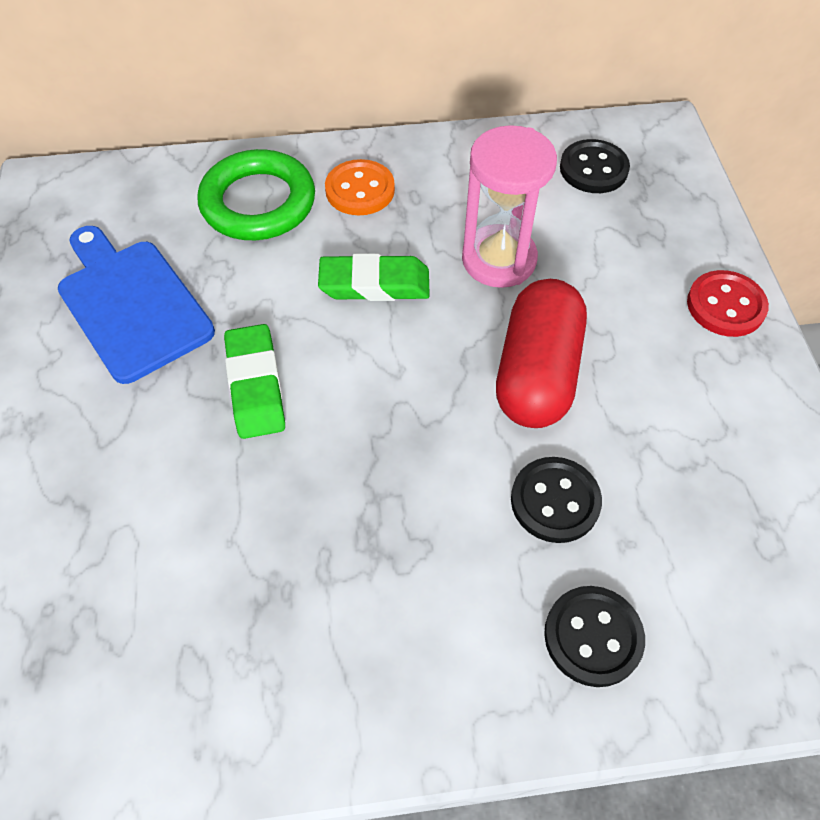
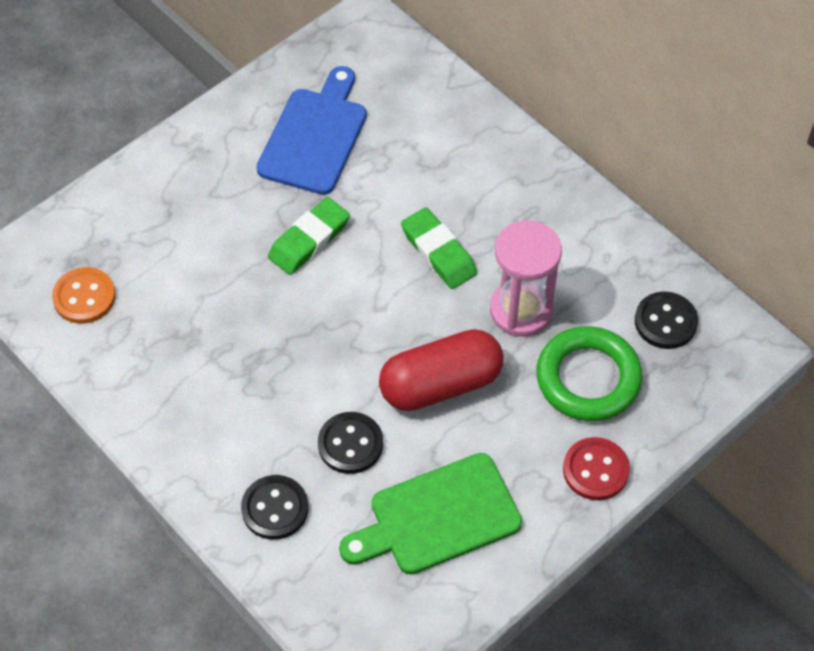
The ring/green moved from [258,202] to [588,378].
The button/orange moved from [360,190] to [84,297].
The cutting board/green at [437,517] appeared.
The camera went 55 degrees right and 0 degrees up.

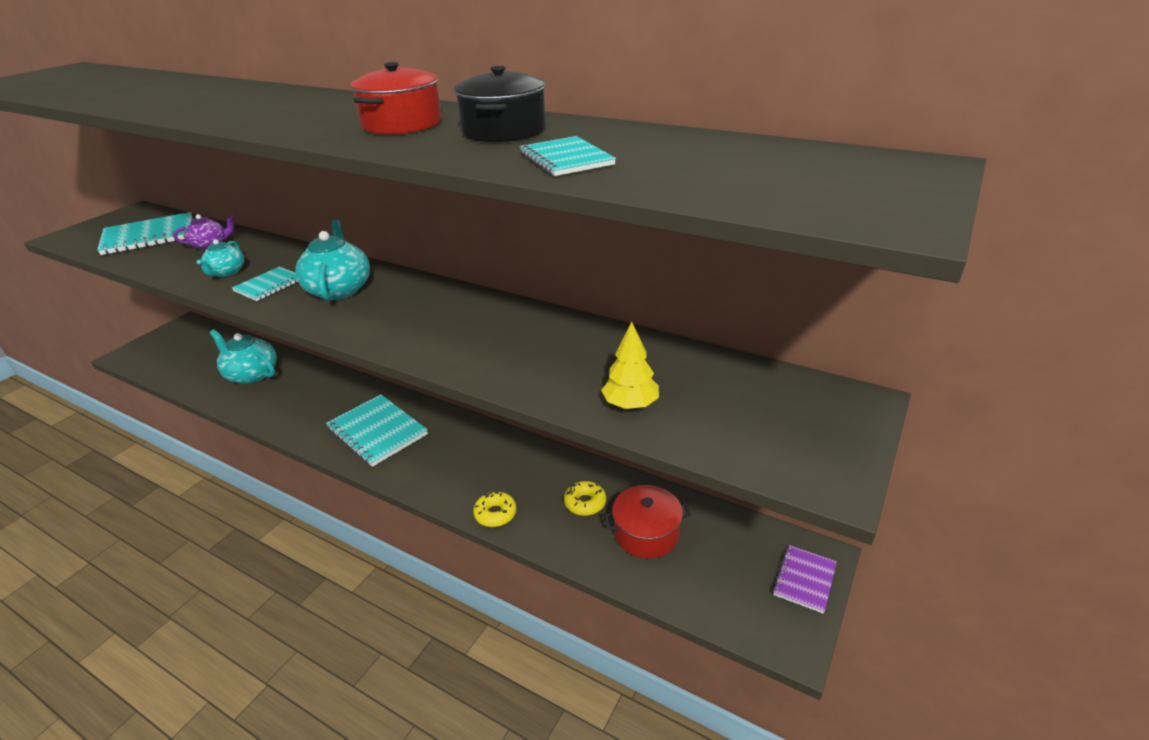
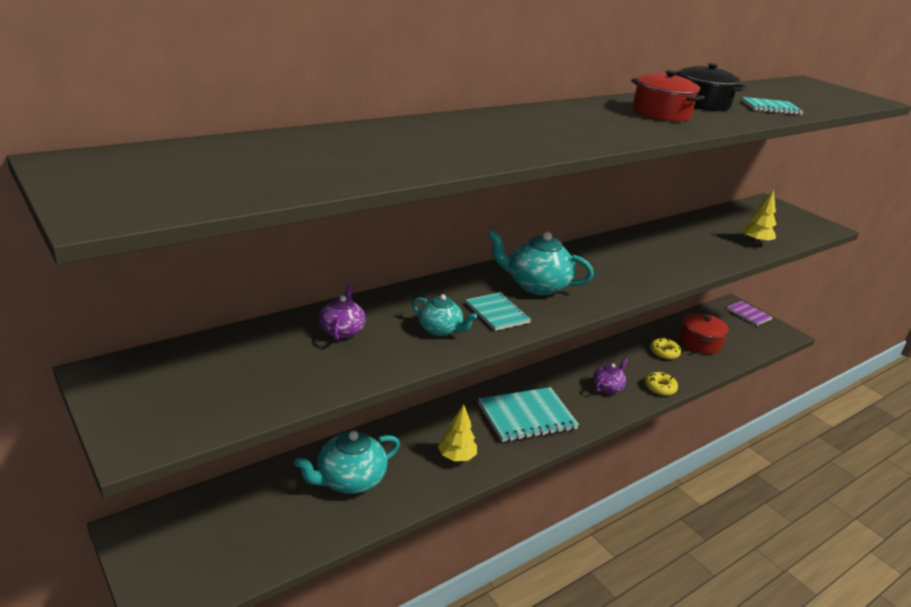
The notebook/turquoise at [149,236] disappeared.
The tree/yellow at [456,457] appeared.
The teapot/purple at [607,387] appeared.
The camera went 70 degrees left and 5 degrees down.

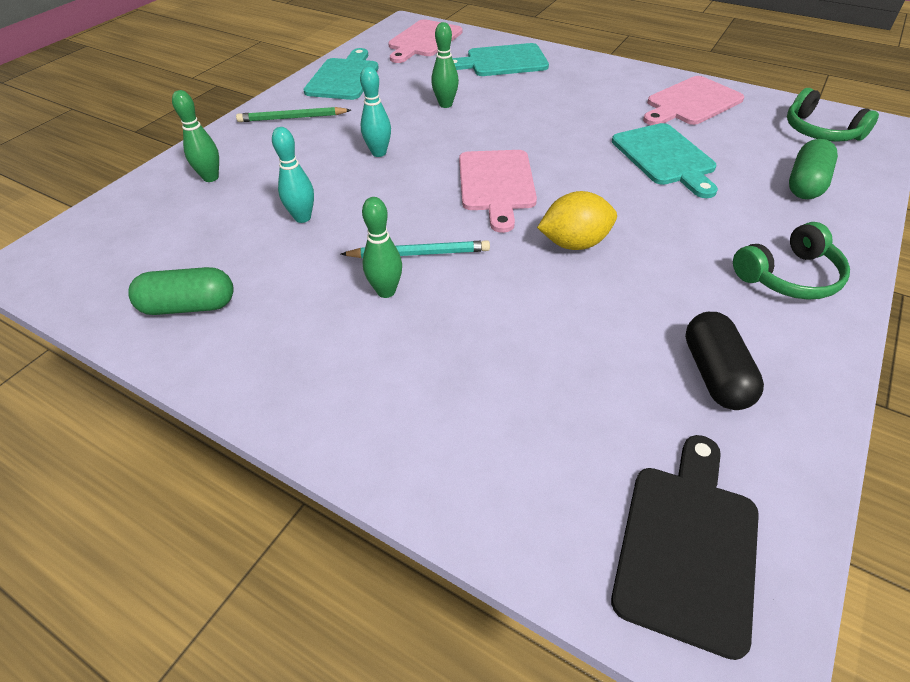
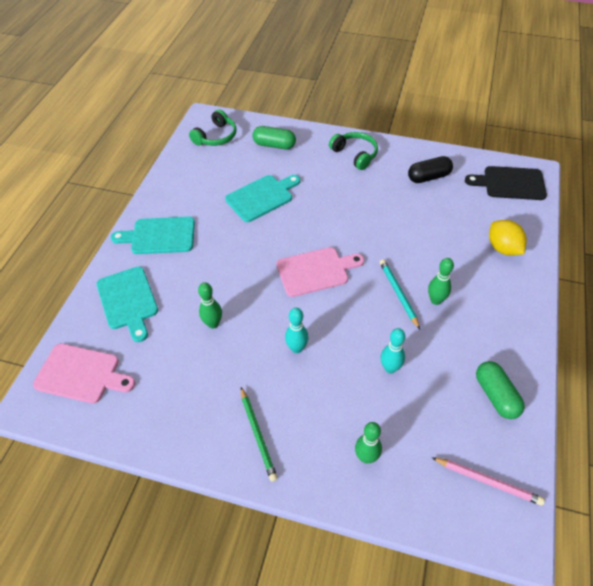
The cutting board/turquoise moved from [344,77] to [159,236].
The lemon/yellow moved from [574,243] to [503,248].
The cutting board/pink at [691,103] disappeared.
The pencil/pink at [487,481] appeared.
The camera went 105 degrees left and 5 degrees up.

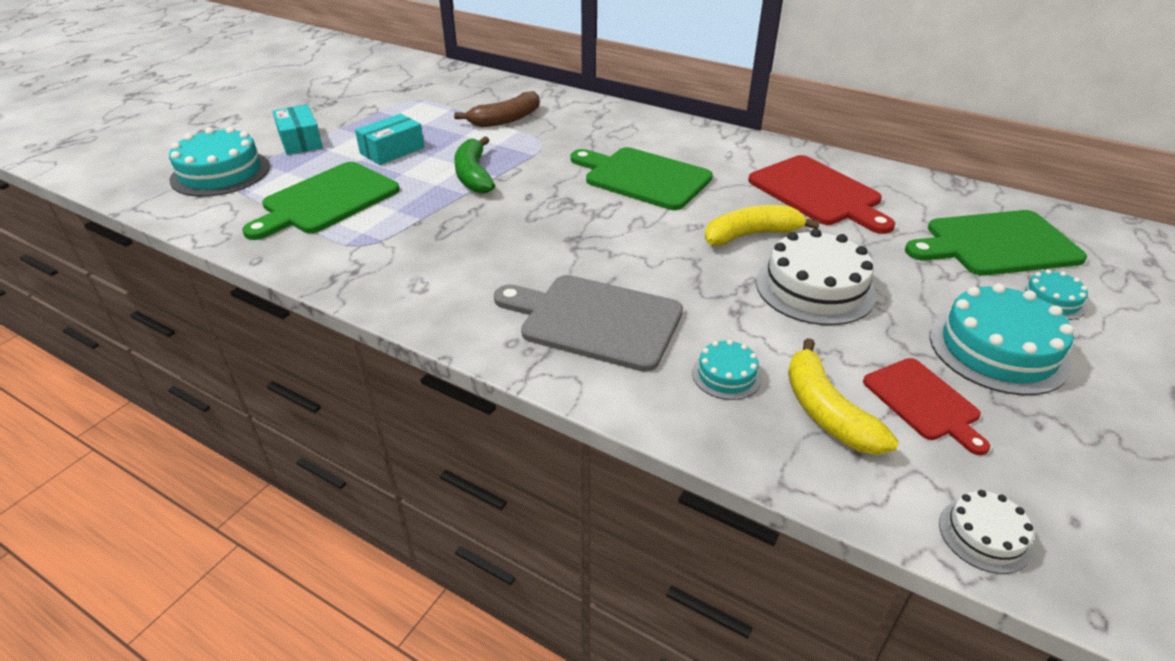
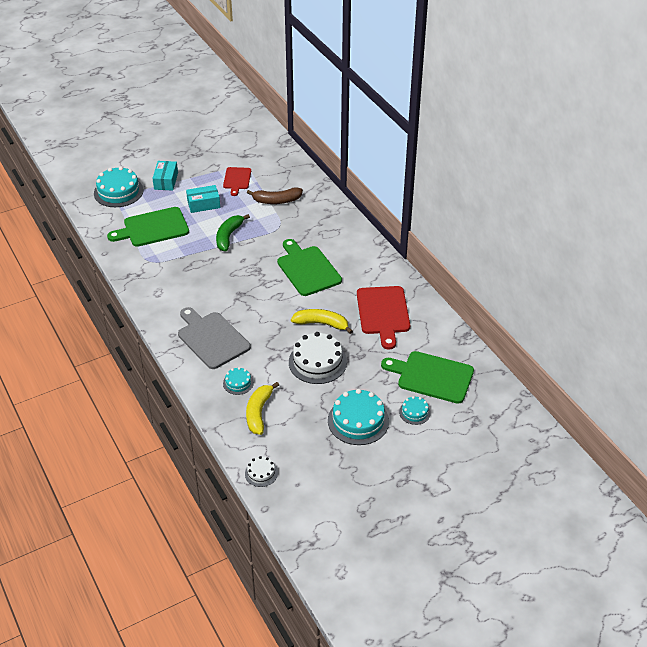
The cutting board/red moved from [923,402] to [237,179].
The camera went 30 degrees right and 5 degrees up.

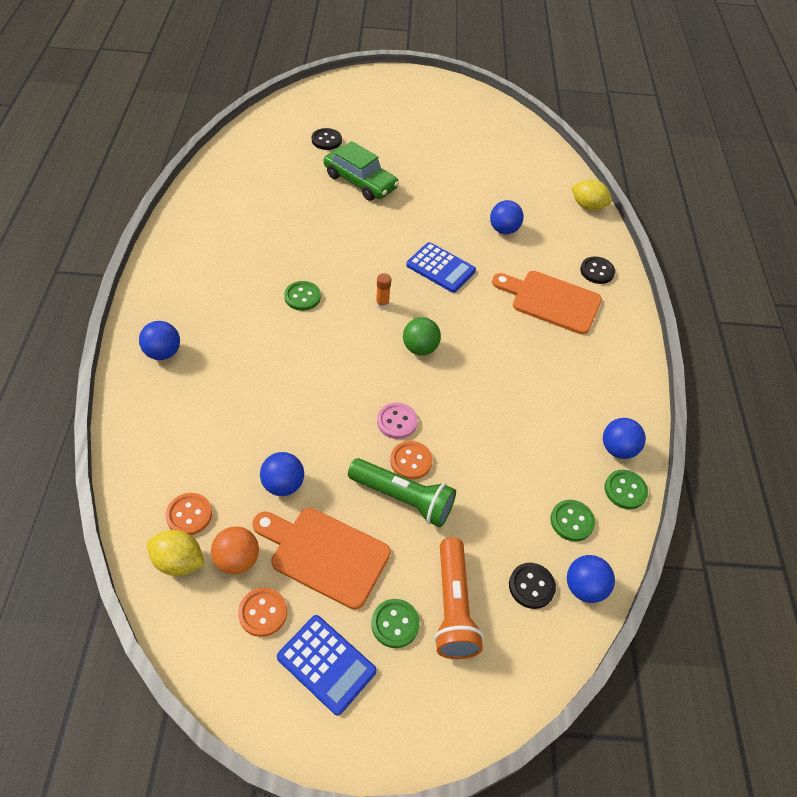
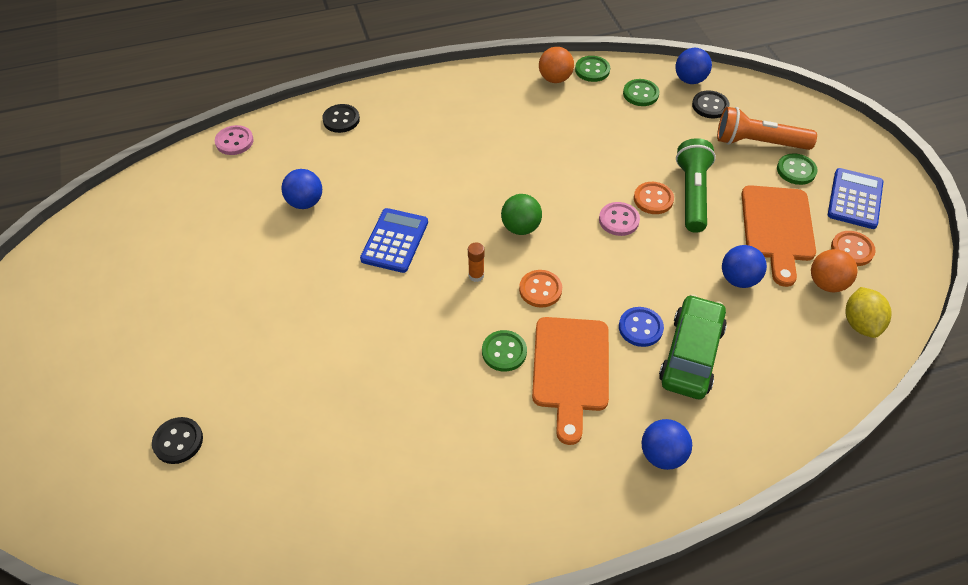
The button/orange moved from [189,515] to [540,290].
The car/green moved from [360,181] to [691,354].
The flashlight/orange at [453,607] turned 150 degrees counterclockwise.
The cutting board/orange moved from [551,301] to [570,369].
The lemon/yellow at [587,206] was replaced by the button/pink at [234,141].
The ball/blue at [617,449] became the ball/orange at [555,79].
The button/blue at [640,328] appeared.
The camera went 105 degrees left and 0 degrees up.

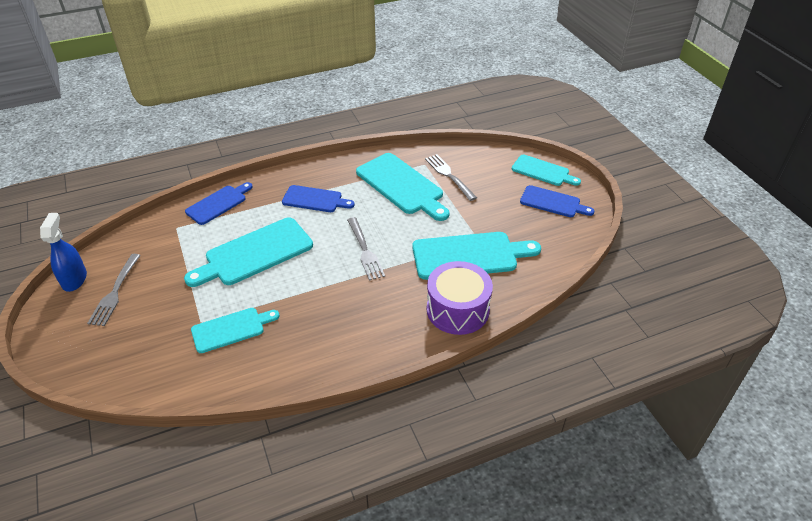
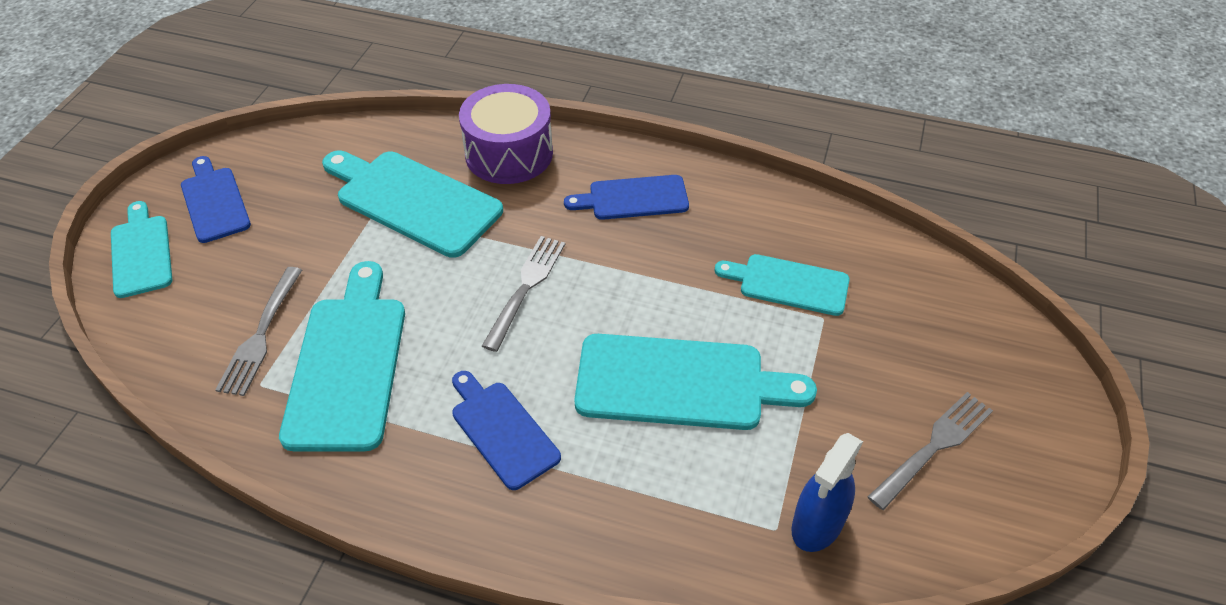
The spray bottle/blue moved from [74,279] to [817,524].
The cutting board/blue moved from [218,204] to [633,198].
The camera went 140 degrees left and 5 degrees up.

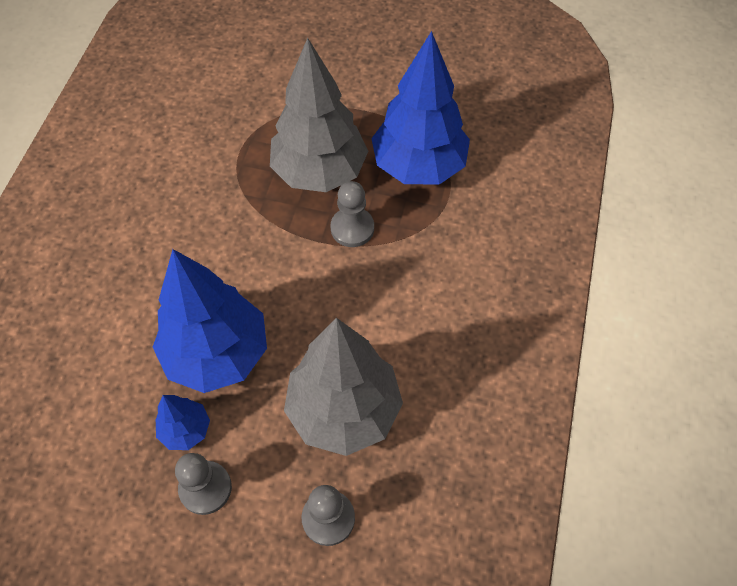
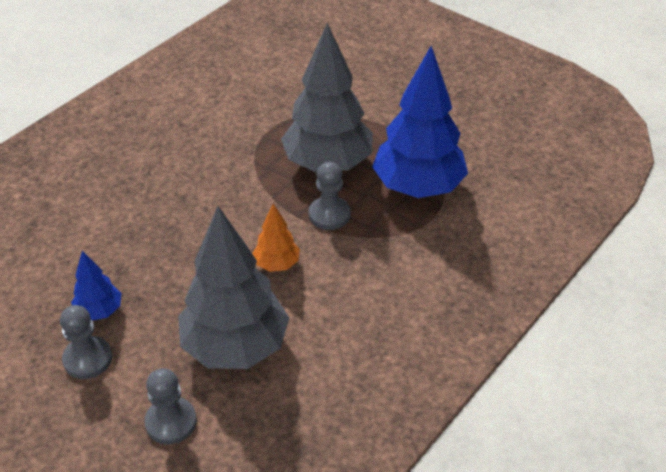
The tree/blue at [217,354] disappeared.
The tree/orange at [277,264] appeared.
The camera went 25 degrees right and 15 degrees down.

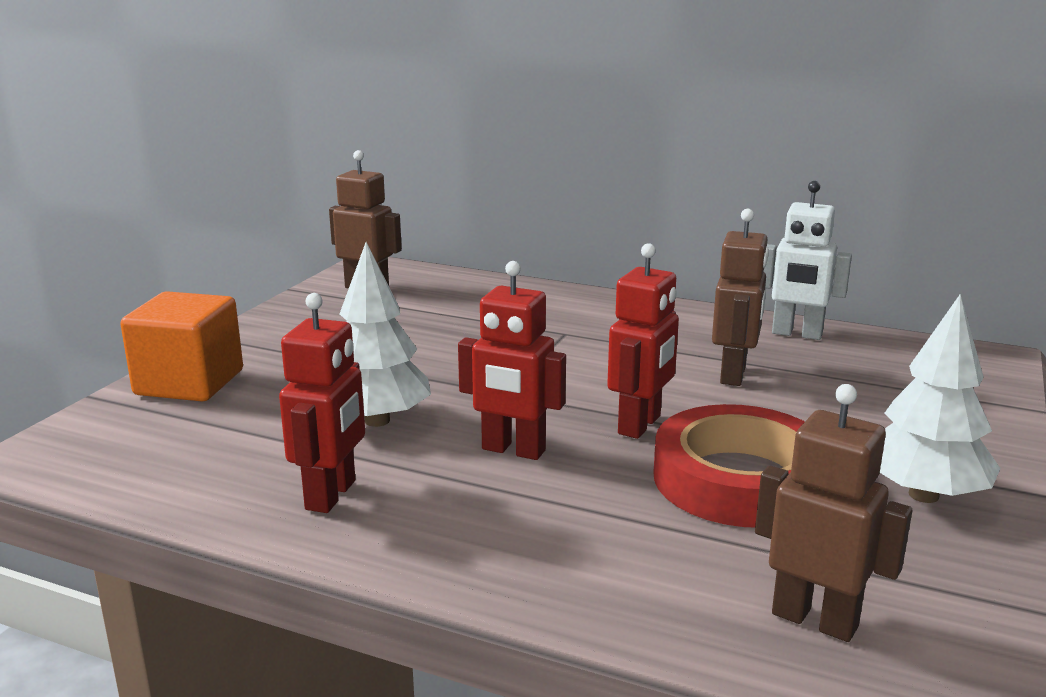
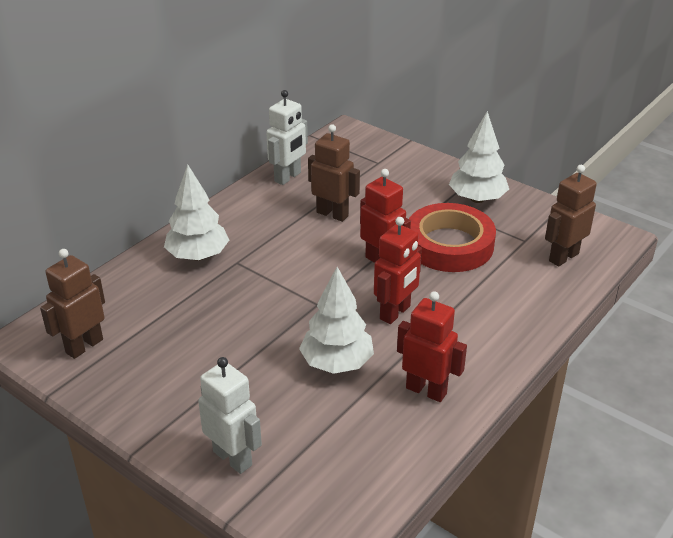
The cube/orange at [189,382] was replaced by the robot/white at [233,458].
The tree/white at [198,256] appeared.
The camera went 75 degrees left and 15 degrees up.

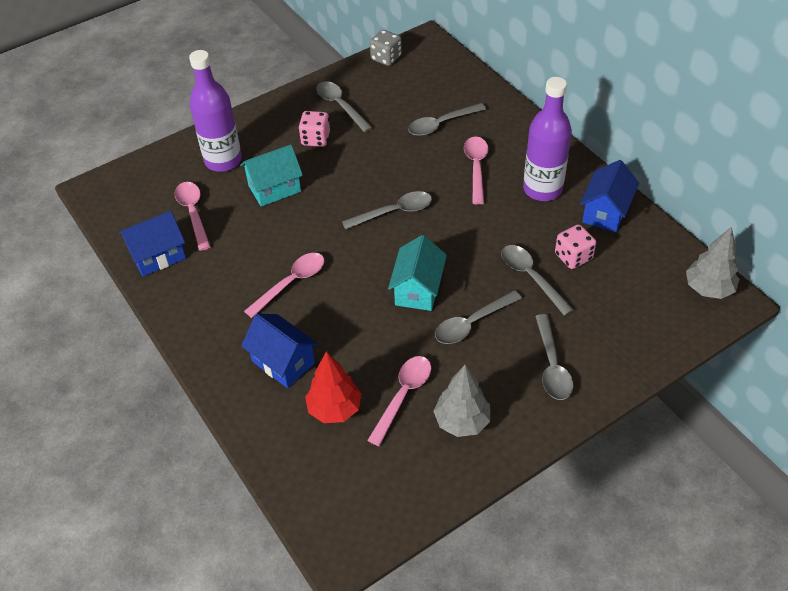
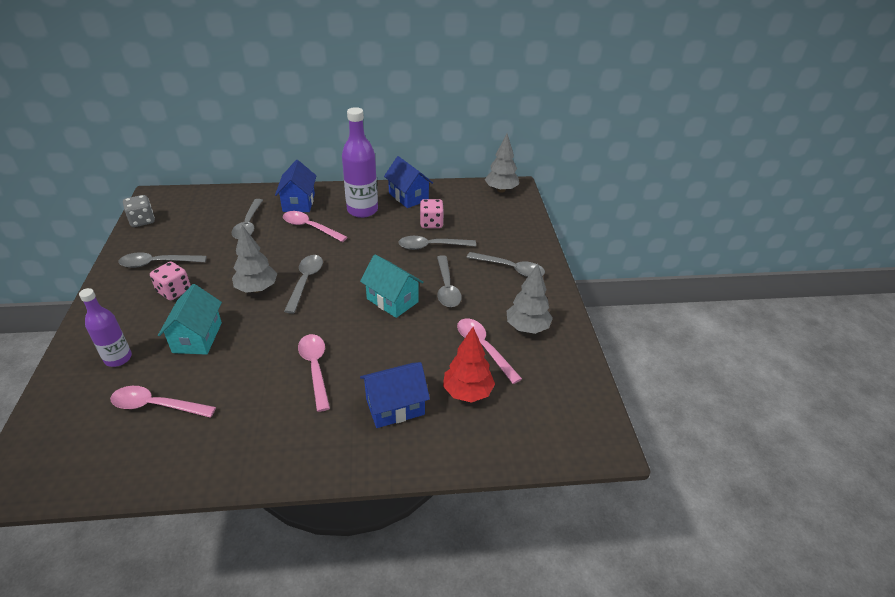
The house/blue moved from [158,256] to [299,202].
The bottle/purple at [223,160] changed to 0.62 times the size.
The tree/grey at [257,289] appeared.
The camera went 65 degrees left and 10 degrees down.

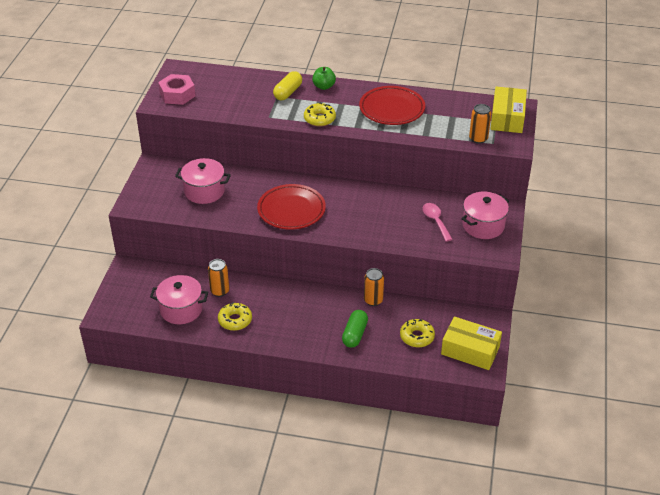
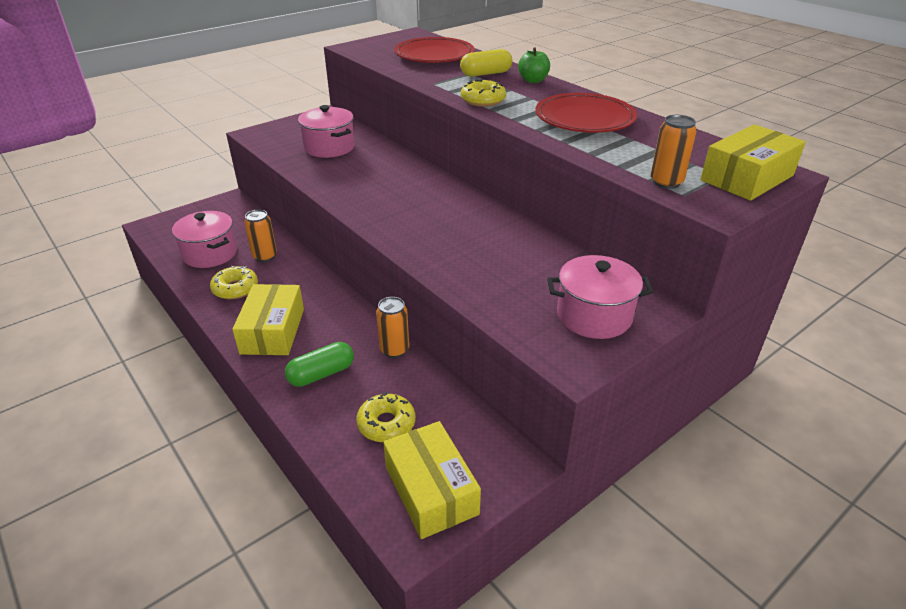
The nut/pink at [177,95] disappeared.
The plate/red moved from [291,210] to [434,55].
The spoon/pink at [435,221] disappeared.
The box/yellow at [273,331] appeared.
The camera went 40 degrees right and 5 degrees down.

